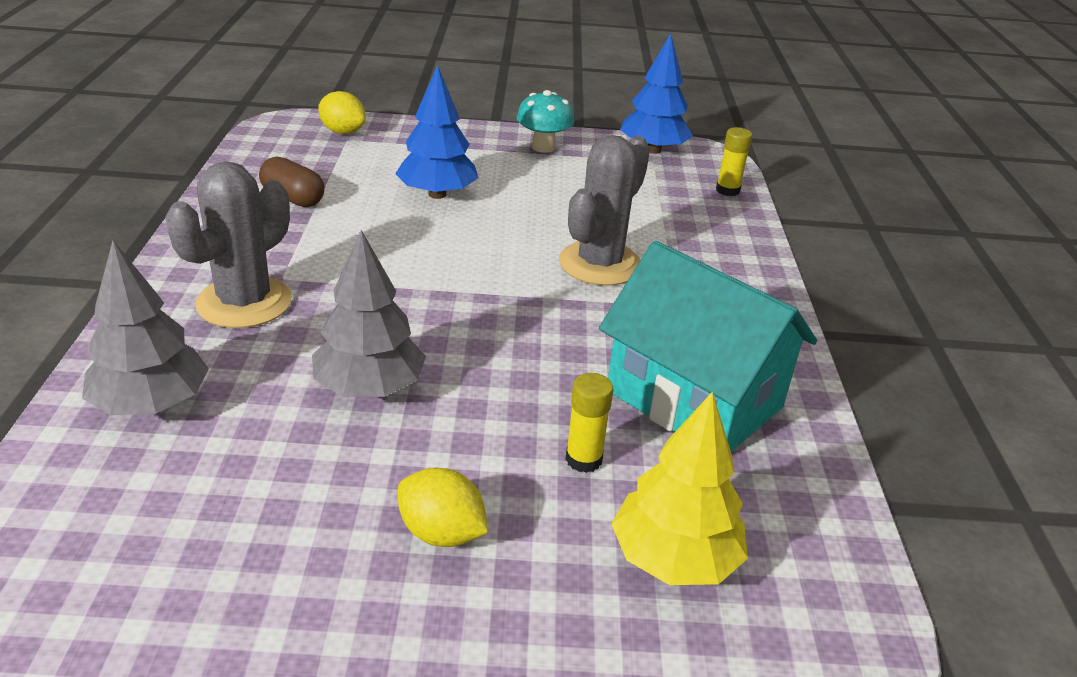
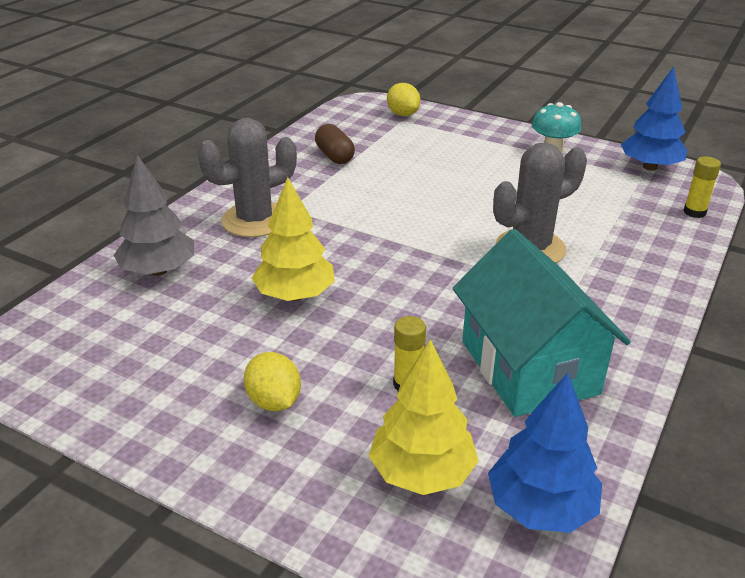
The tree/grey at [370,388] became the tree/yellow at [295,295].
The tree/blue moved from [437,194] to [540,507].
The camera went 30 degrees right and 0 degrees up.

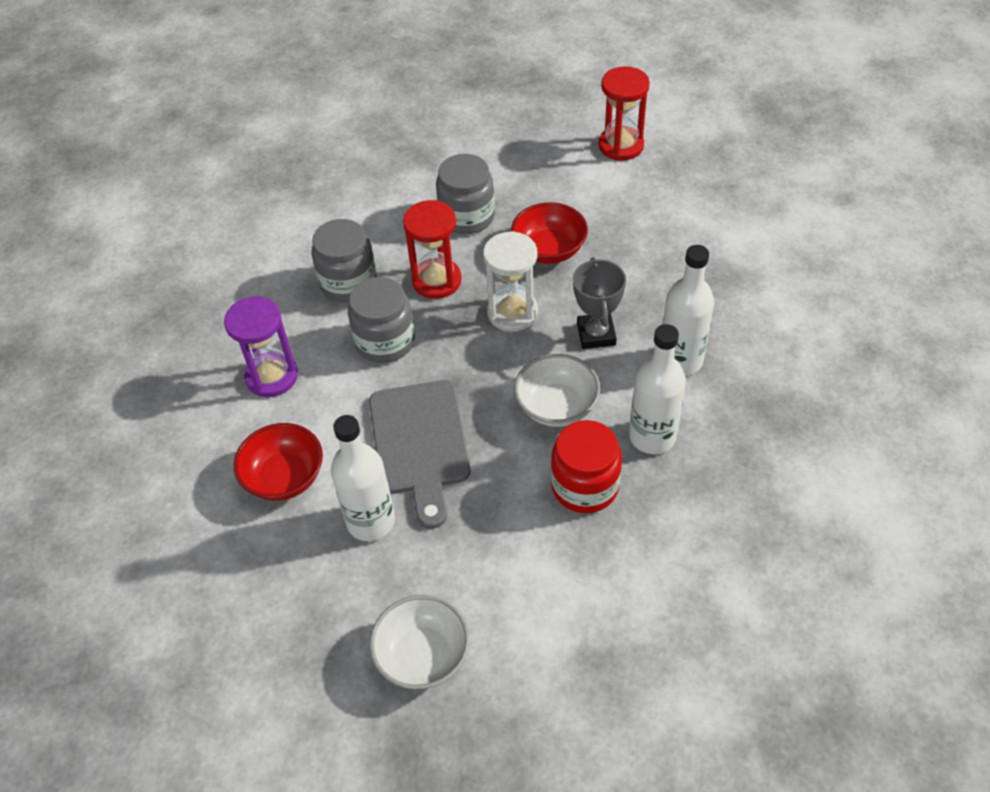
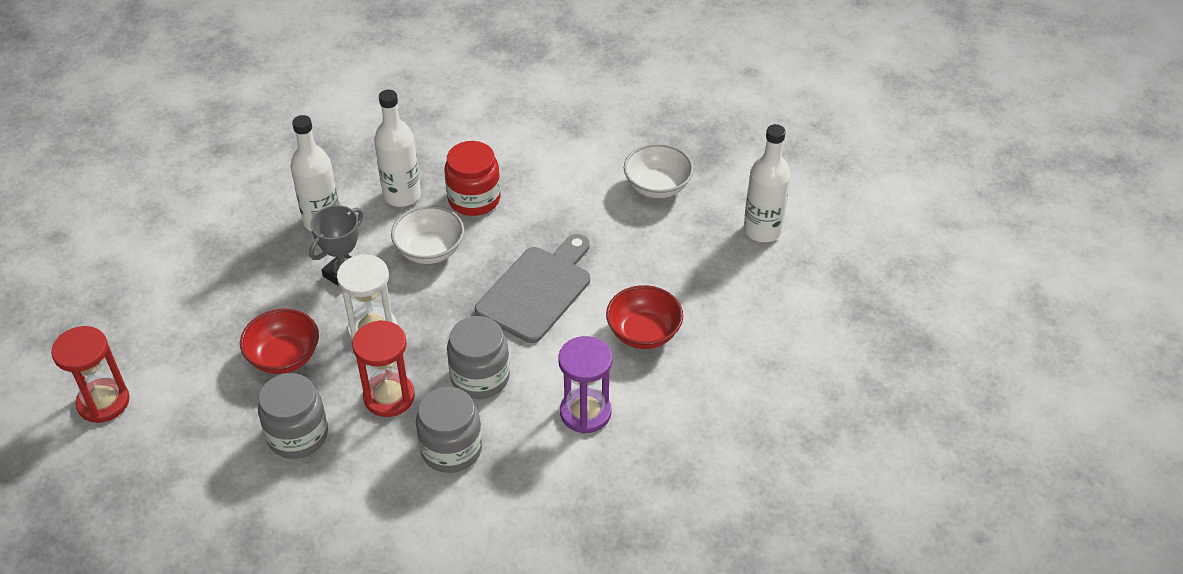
The bottle/white moved from [370,521] to [762,230].
The camera went 140 degrees left and 5 degrees down.

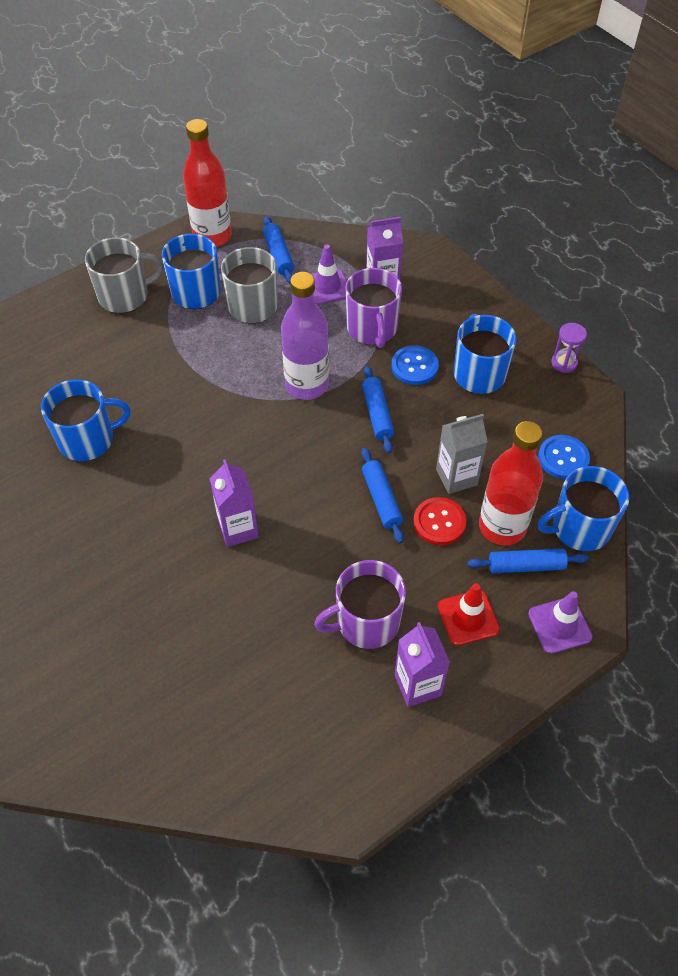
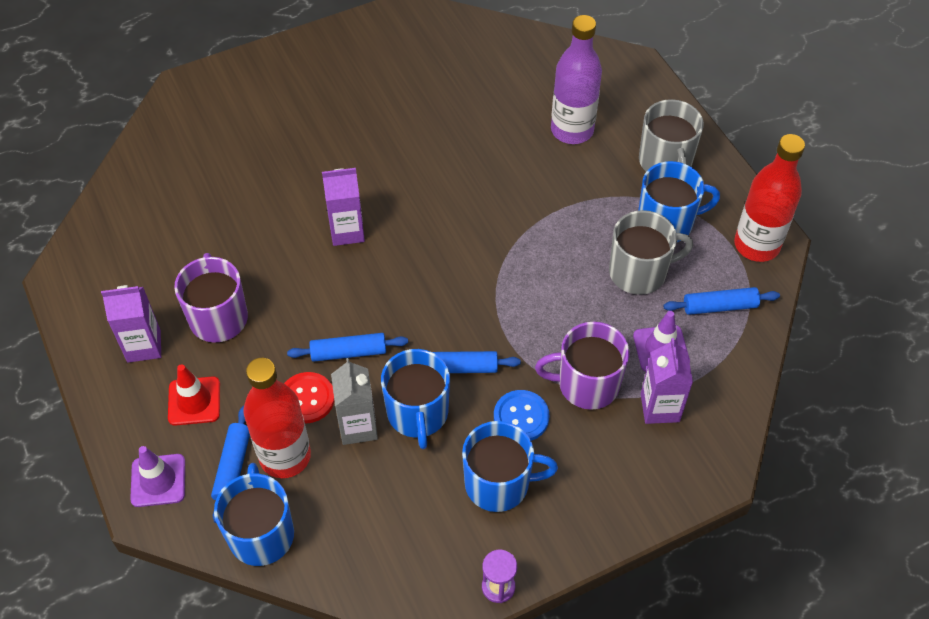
The mug/blue moved from [88,439] to [417,413].
The bottle/purple moved from [307,385] to [572,130].
The button/blue at [563,458] disappeared.
The camera went 100 degrees right and 0 degrees up.

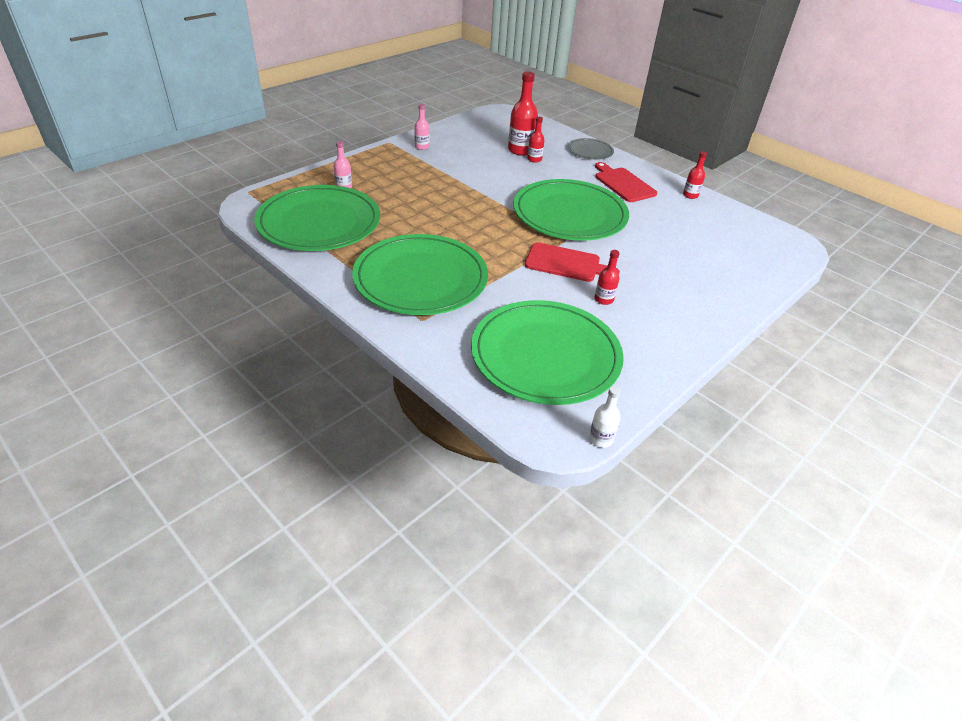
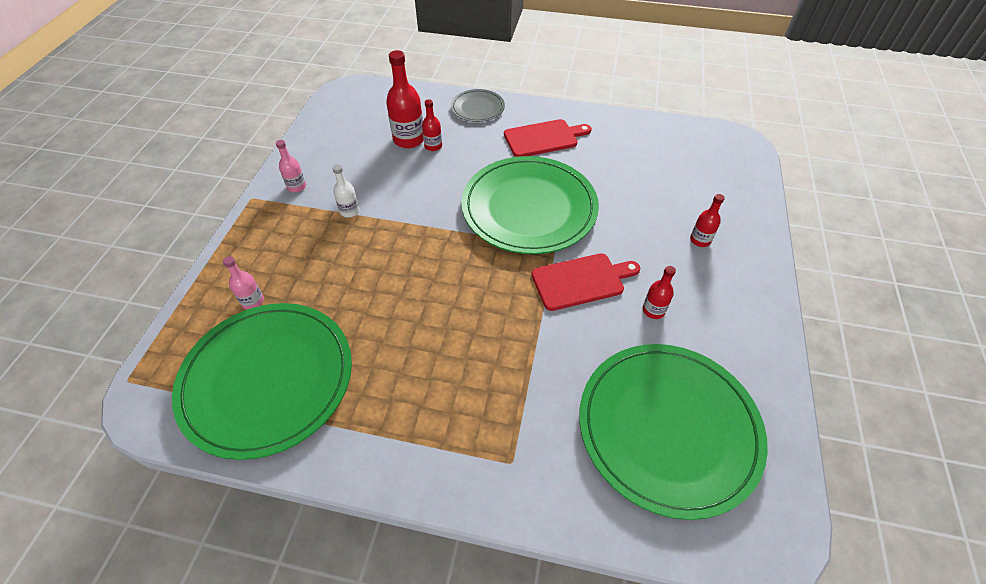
The plate/green at [420,278] disappeared.
The bottle/white moved from [601,439] to [349,211].
The cutting board/red at [623,184] turned 135 degrees clockwise.
The bottle/red moved from [690,195] to [700,240].
The camera went 30 degrees left and 10 degrees up.

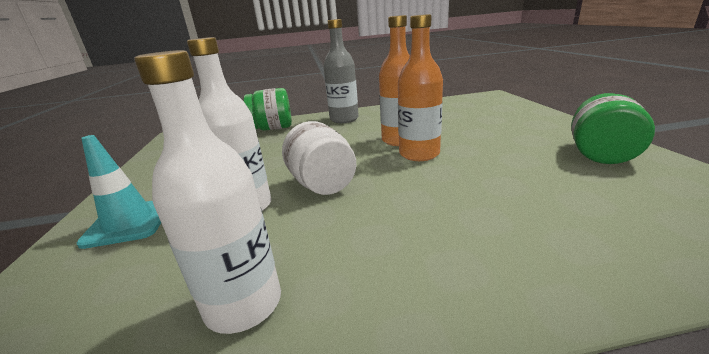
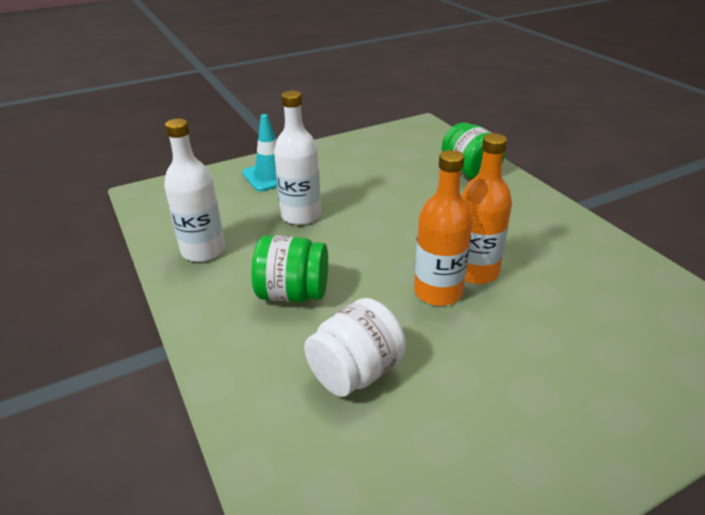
The jar/white moved from [322,184] to [355,372].
The bottle/grey at [344,119] disappeared.
The jar/green moved from [600,154] to [293,293].
The camera went 70 degrees right and 10 degrees up.

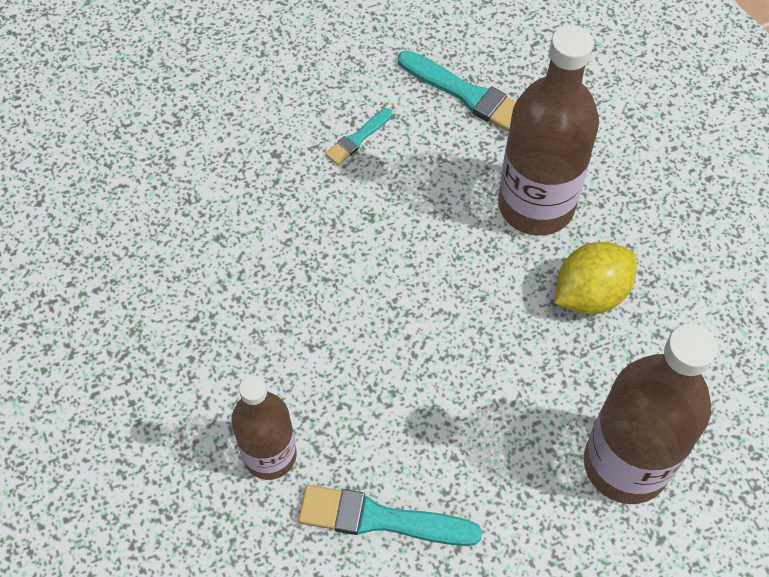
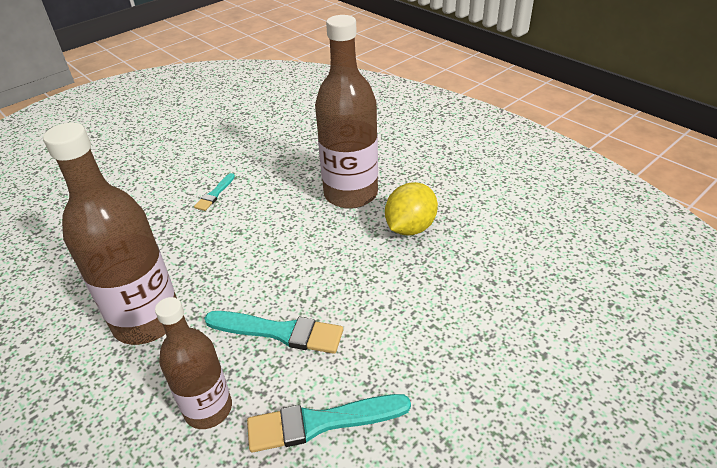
The brush/turquoise moved from [467,95] to [279,332].
The bottle/brown moved from [626,464] to [147,320].
The camera went 20 degrees left and 20 degrees down.

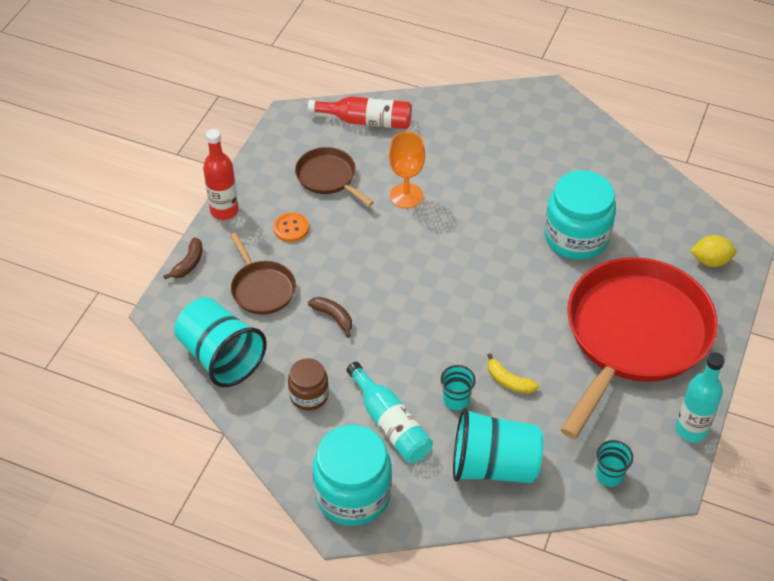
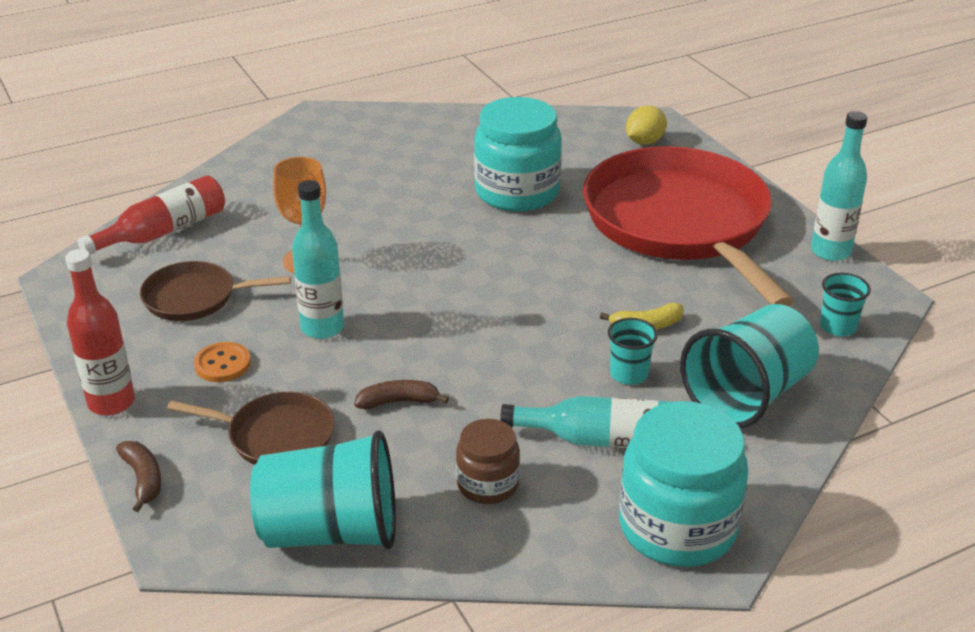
The bottle/turquoise at [322,327] appeared.
The camera went 50 degrees left and 15 degrees down.

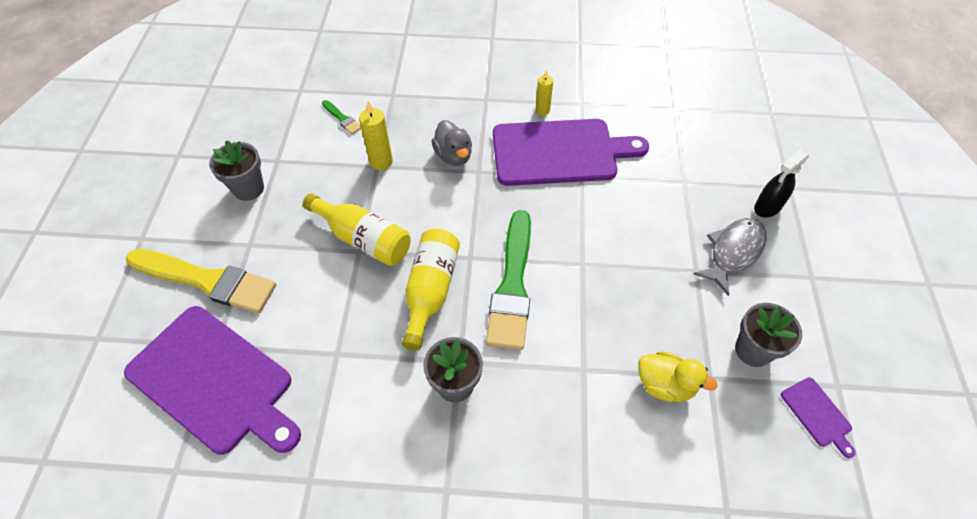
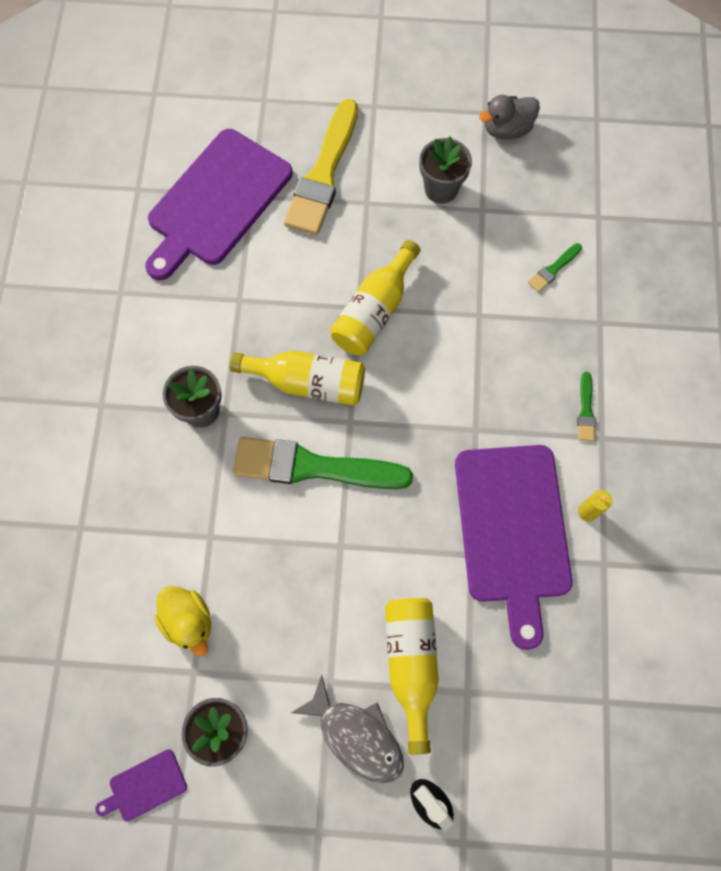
The candle/yellow at [381,161] disappeared.
The duck/grey moved from [453,156] to [507,129].
The duck/yellow at [665,385] turned 60 degrees counterclockwise.
The bottle/yellow at [411,664] appeared.
The brush/green at [586,411] appeared.
The camera went 90 degrees right and 15 degrees up.

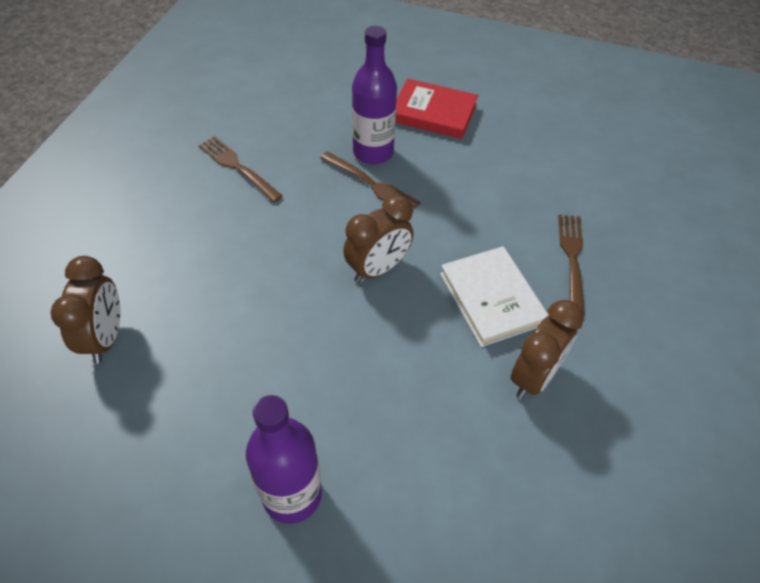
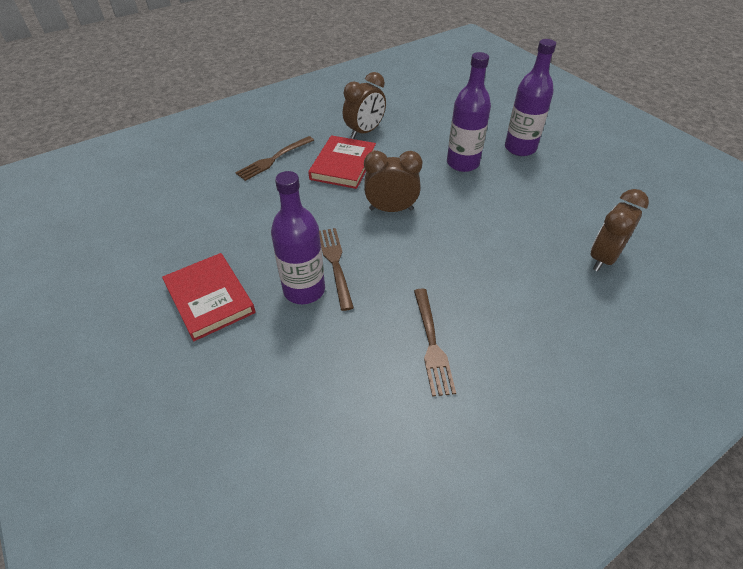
The book/white at [491,298] became the book/red at [343,165].
The clock/brown at [533,376] turned 150 degrees clockwise.
The bottle/purple at [462,163] appeared.
The camera went 140 degrees left and 5 degrees down.

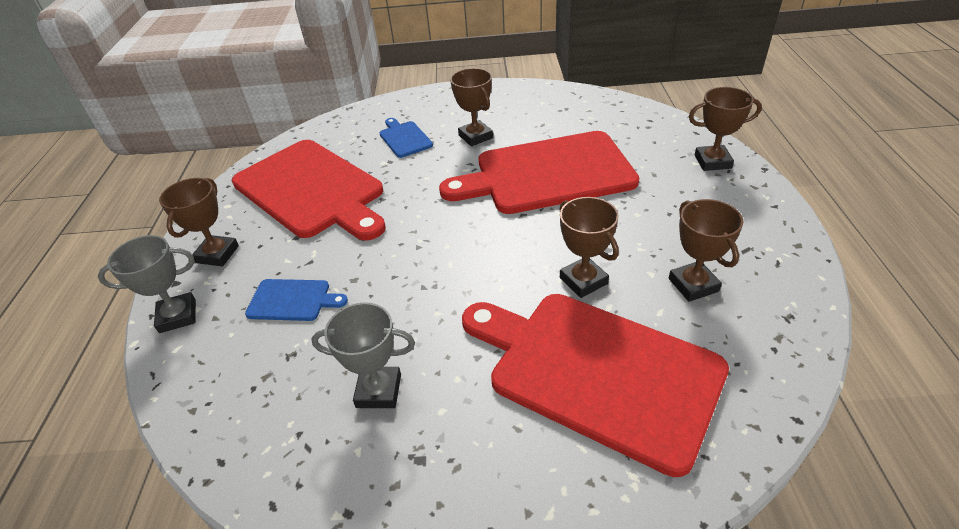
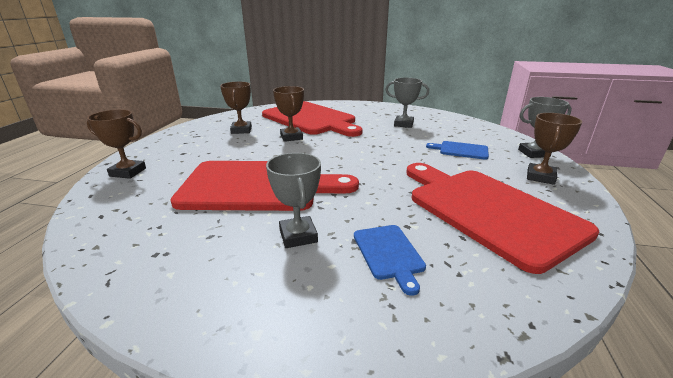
The trophy/brown at [475,137] became the trophy/grey at [298,236].
The camera went 170 degrees left and 15 degrees down.

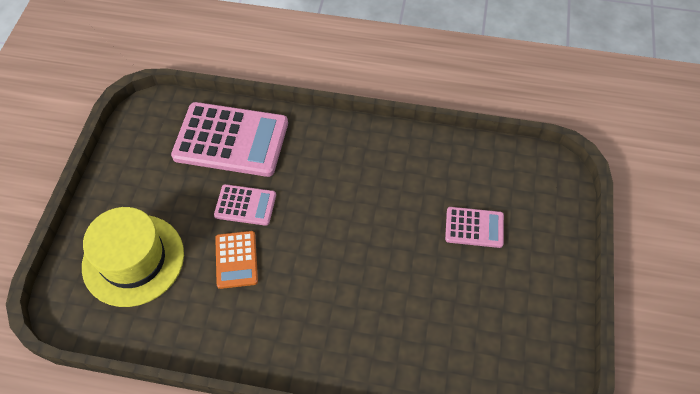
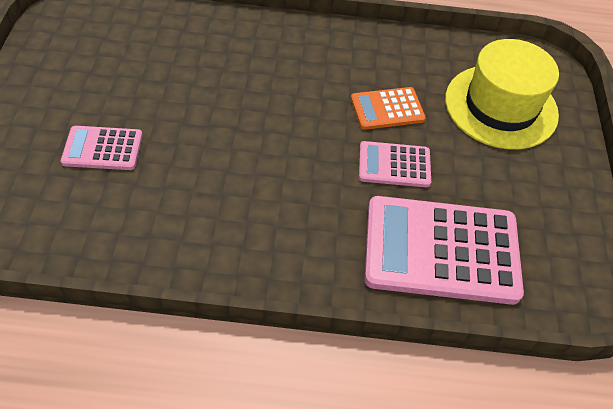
The calculator/orange at [236,260] turned 90 degrees counterclockwise.
The camera went 170 degrees right and 5 degrees down.

